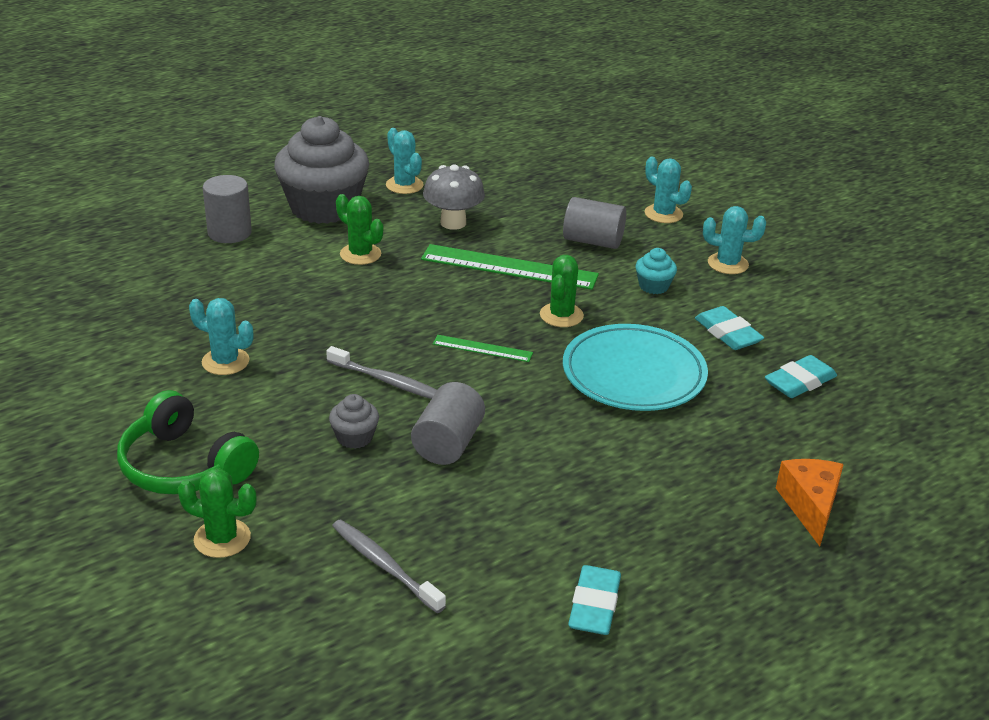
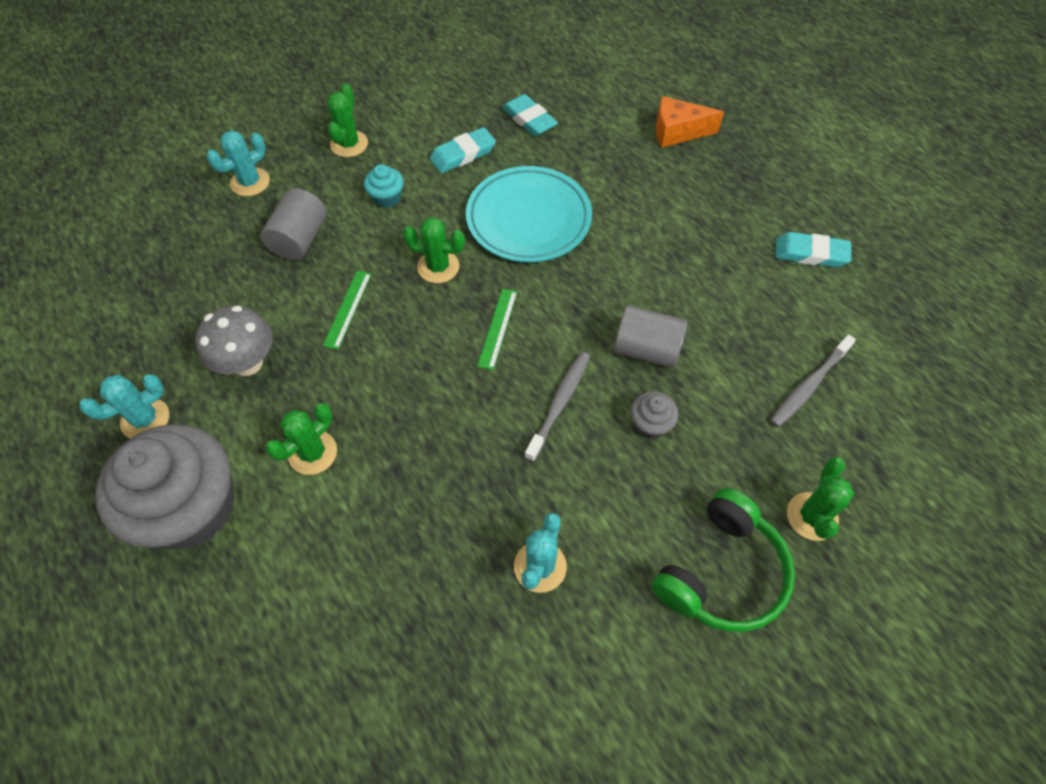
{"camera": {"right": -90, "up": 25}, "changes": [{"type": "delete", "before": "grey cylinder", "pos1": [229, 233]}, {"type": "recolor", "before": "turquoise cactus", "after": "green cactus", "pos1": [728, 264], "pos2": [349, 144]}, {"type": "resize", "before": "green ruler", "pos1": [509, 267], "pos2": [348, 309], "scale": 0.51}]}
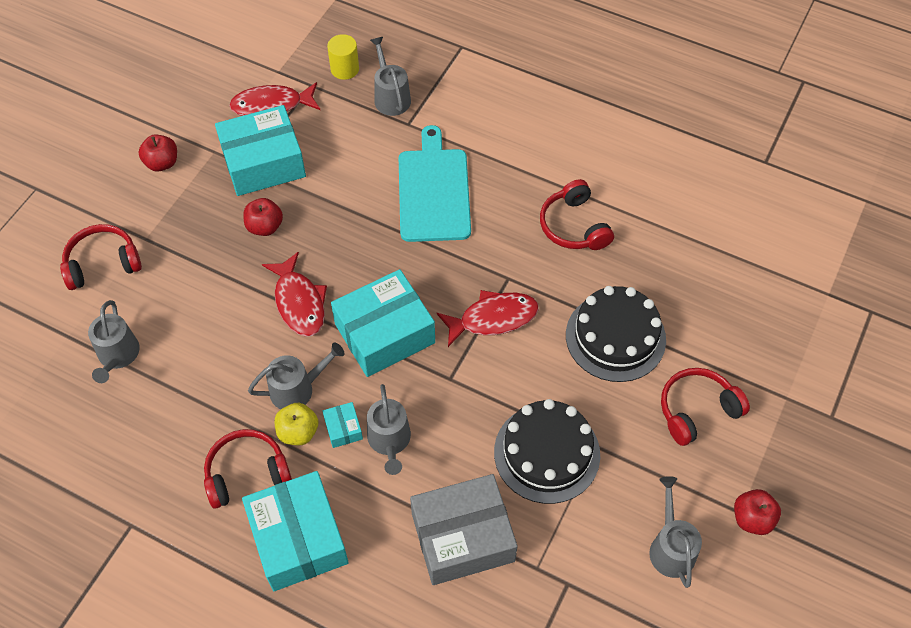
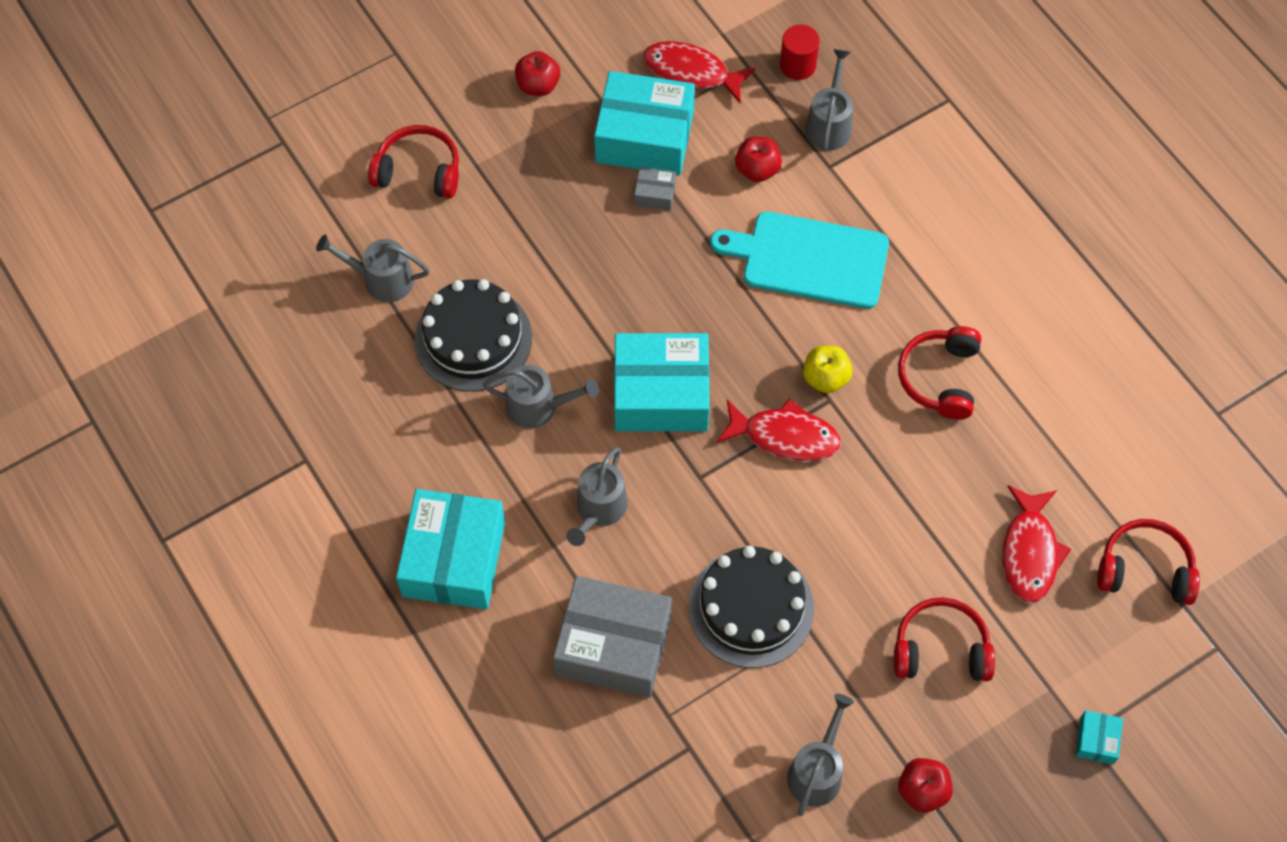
{"camera": {"right": 30, "up": 5}, "changes": [{"type": "recolor", "before": "yellow cylinder", "after": "red cylinder", "pos1": [344, 69], "pos2": [797, 65]}, {"type": "rotate", "before": "turquoise cutting board", "pos1": [433, 191], "pos2": [809, 260], "turn": -105}, {"type": "move", "before": "red apple", "pos1": [265, 227], "pos2": [757, 170]}, {"type": "move", "before": "red fish", "pos1": [299, 302], "pos2": [1030, 552]}, {"type": "move", "before": "black cake", "pos1": [615, 337], "pos2": [473, 339]}, {"type": "rotate", "before": "grey watering can", "pos1": [117, 355], "pos2": [382, 279], "turn": 75}, {"type": "move", "before": "turquoise box", "pos1": [343, 429], "pos2": [1096, 740]}, {"type": "move", "before": "yellow apple", "pos1": [298, 432], "pos2": [825, 378]}, {"type": "move", "before": "red headphones", "pos1": [247, 473], "pos2": [1145, 569]}, {"type": "insert", "after": "grey box", "pos2": [655, 194]}]}
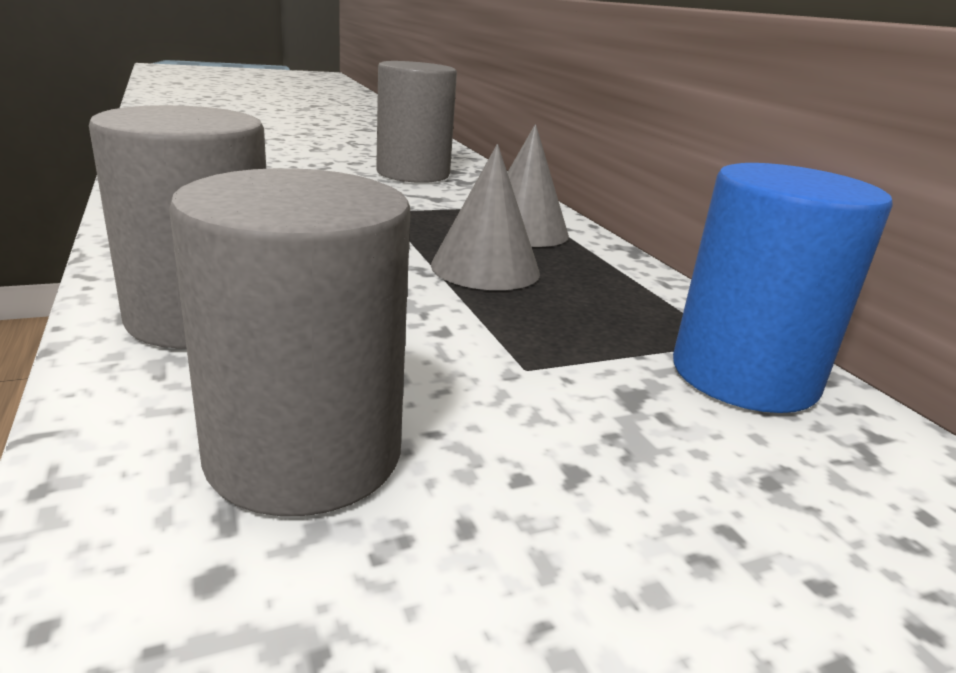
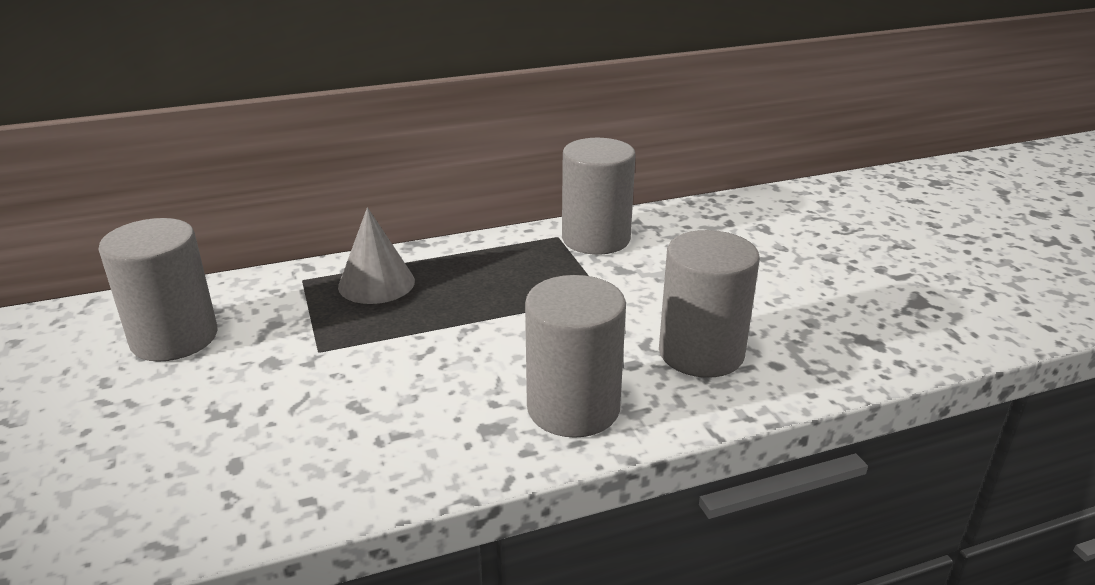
{"camera": {"right": -85, "up": 5}, "changes": [{"type": "delete", "before": "grey cone", "pos1": [485, 268]}, {"type": "recolor", "before": "blue cylinder", "after": "grey cylinder", "pos1": [743, 376], "pos2": [596, 239]}]}
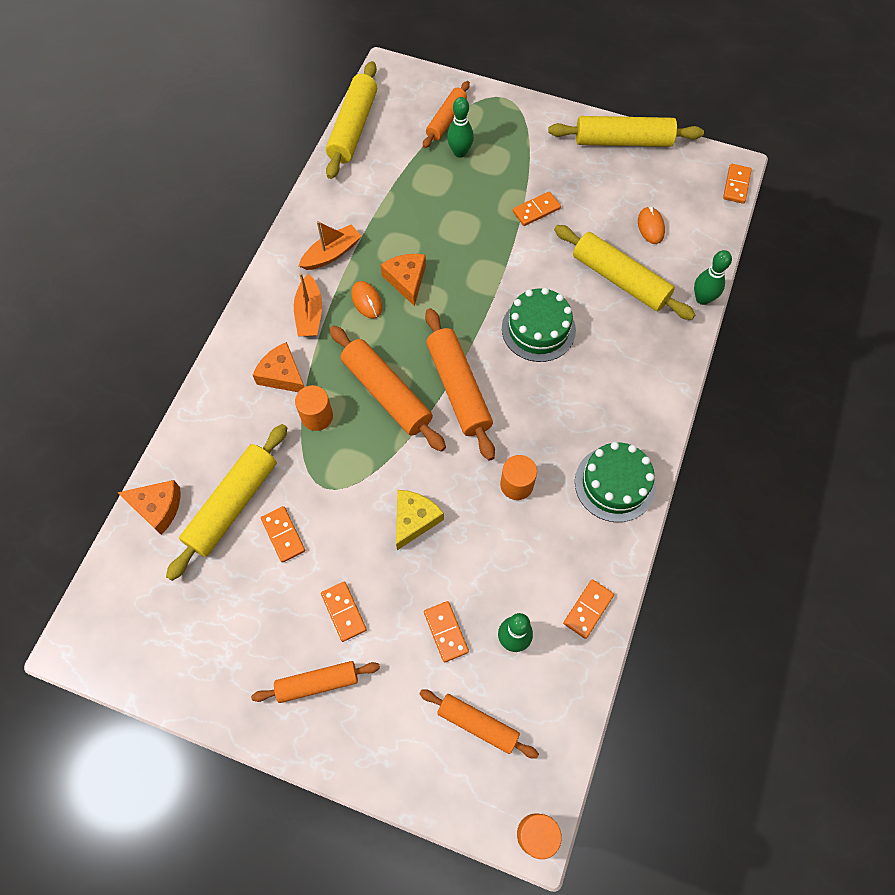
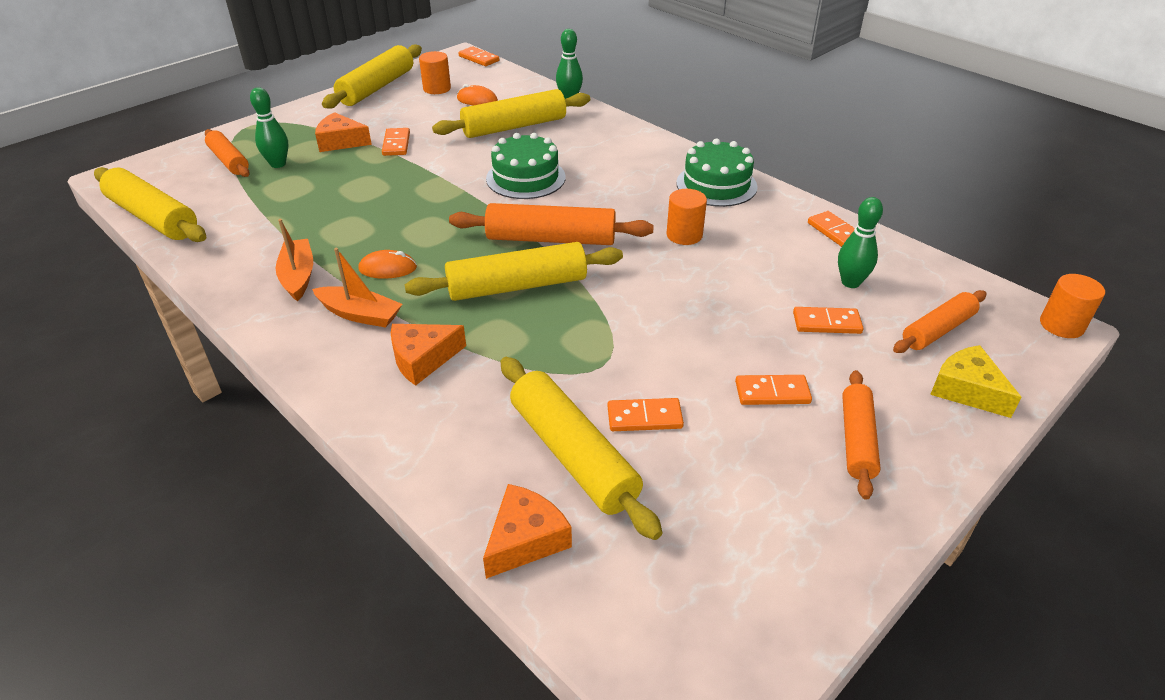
{"camera": {"right": -65, "up": -25}, "changes": [{"type": "move", "before": "orange cheese", "pos1": [406, 280], "pos2": [341, 142]}, {"type": "recolor", "before": "orange rolling pin", "after": "yellow rolling pin", "pos1": [386, 393], "pos2": [517, 286]}, {"type": "move", "before": "orange cylinder", "pos1": [317, 416], "pos2": [437, 88]}, {"type": "move", "before": "yellow cheese", "pos1": [414, 519], "pos2": [967, 390]}]}
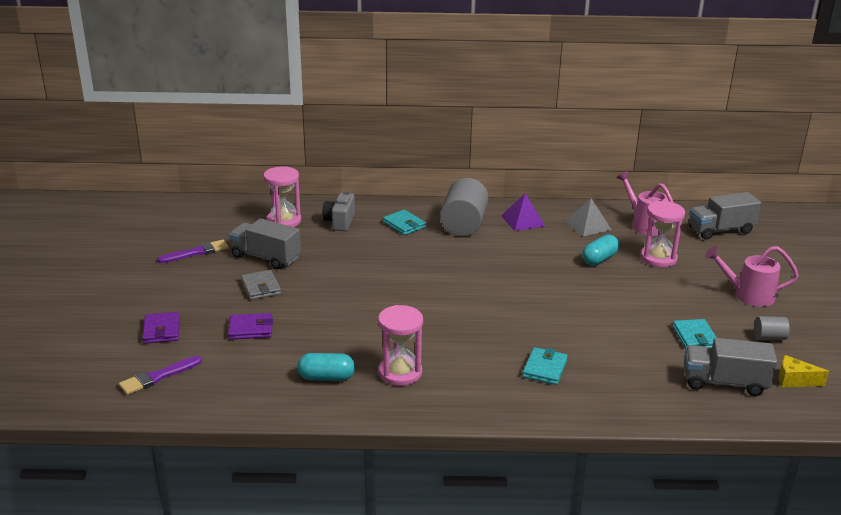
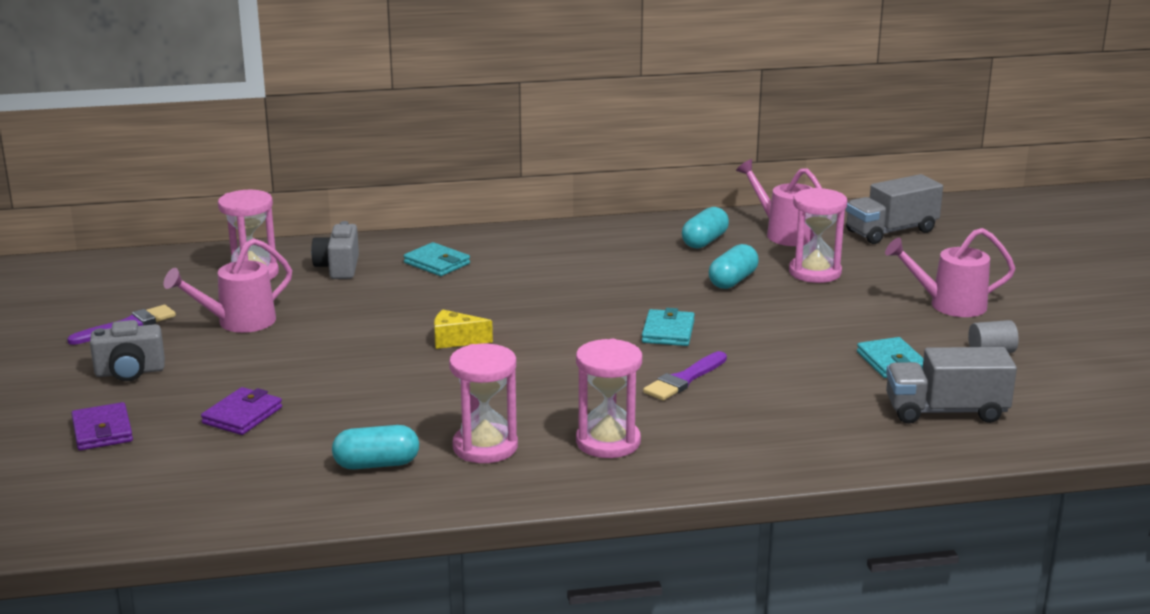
{"camera": {"right": -10, "up": -5}, "changes": [{"type": "delete", "before": "grey cylinder", "pos1": [463, 224]}, {"type": "delete", "before": "purple pyramid", "pos1": [523, 220]}, {"type": "replace", "before": "grey pyramid", "after": "turquoise capsule", "pos1": [587, 225], "pos2": [704, 241]}, {"type": "replace", "before": "grey truck", "after": "pink watering can", "pos1": [266, 257], "pos2": [238, 322]}, {"type": "delete", "before": "grey wallet", "pos1": [261, 287]}, {"type": "rotate", "before": "purple wallet", "pos1": [251, 329], "pos2": [242, 415], "turn": -45}, {"type": "move", "before": "turquoise wallet", "pos1": [544, 368], "pos2": [668, 332]}, {"type": "move", "before": "yellow cheese", "pos1": [794, 380], "pos2": [455, 340]}, {"type": "move", "before": "purple brush", "pos1": [158, 377], "pos2": [684, 379]}, {"type": "insert", "after": "grey camera", "pos2": [130, 372]}, {"type": "insert", "after": "pink hourglass", "pos2": [608, 442]}]}
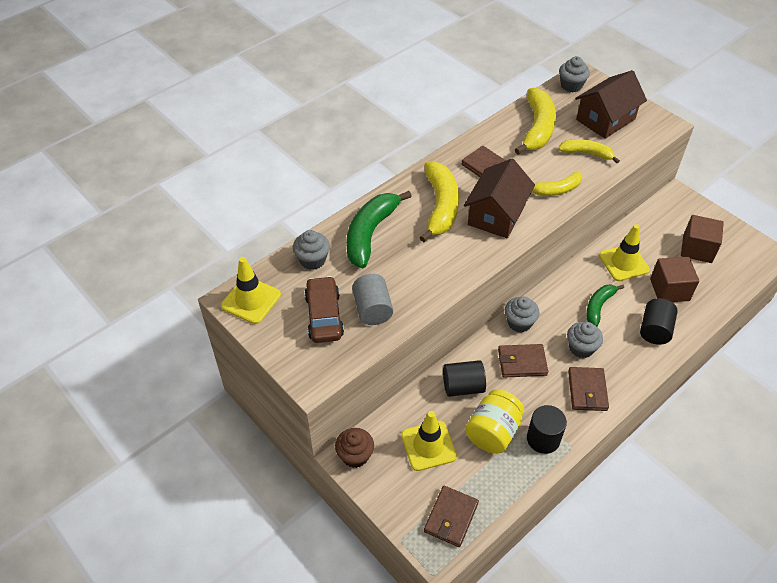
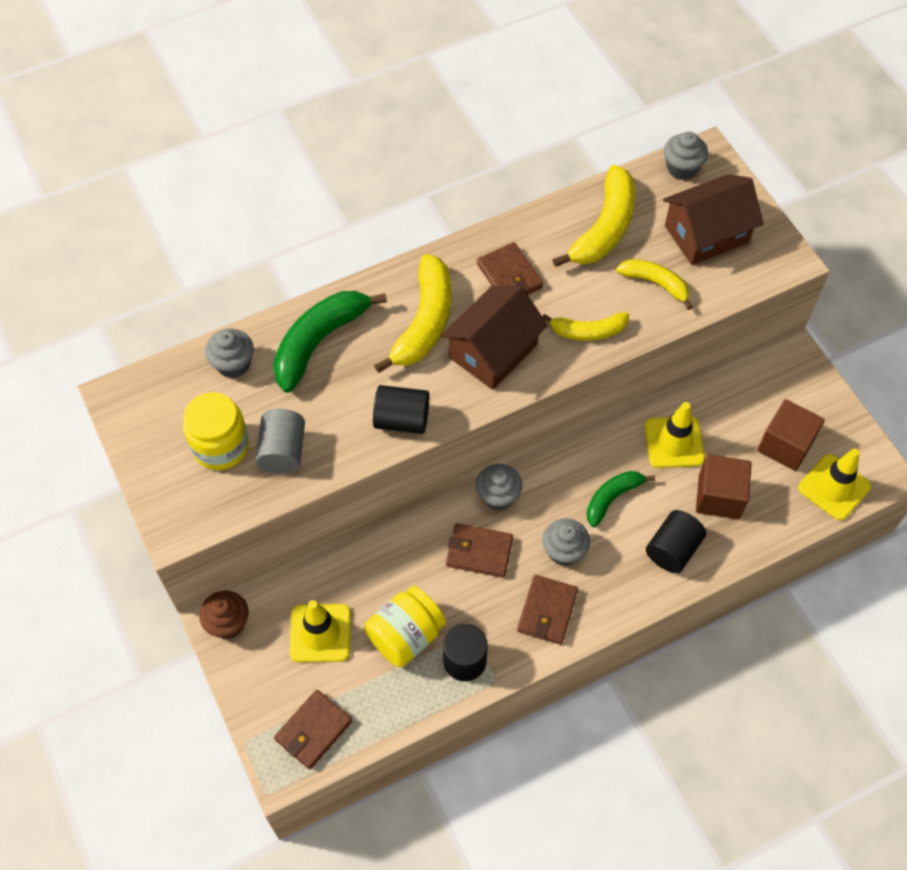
{"camera": {"right": 15, "up": 10}, "changes": [{"type": "move", "before": "yellow traffic cone", "pos1": [251, 300], "pos2": [834, 487]}, {"type": "replace", "before": "brown car", "after": "yellow jar", "pos1": [324, 316], "pos2": [220, 446]}, {"type": "move", "before": "black cylinder", "pos1": [463, 387], "pos2": [402, 420]}]}
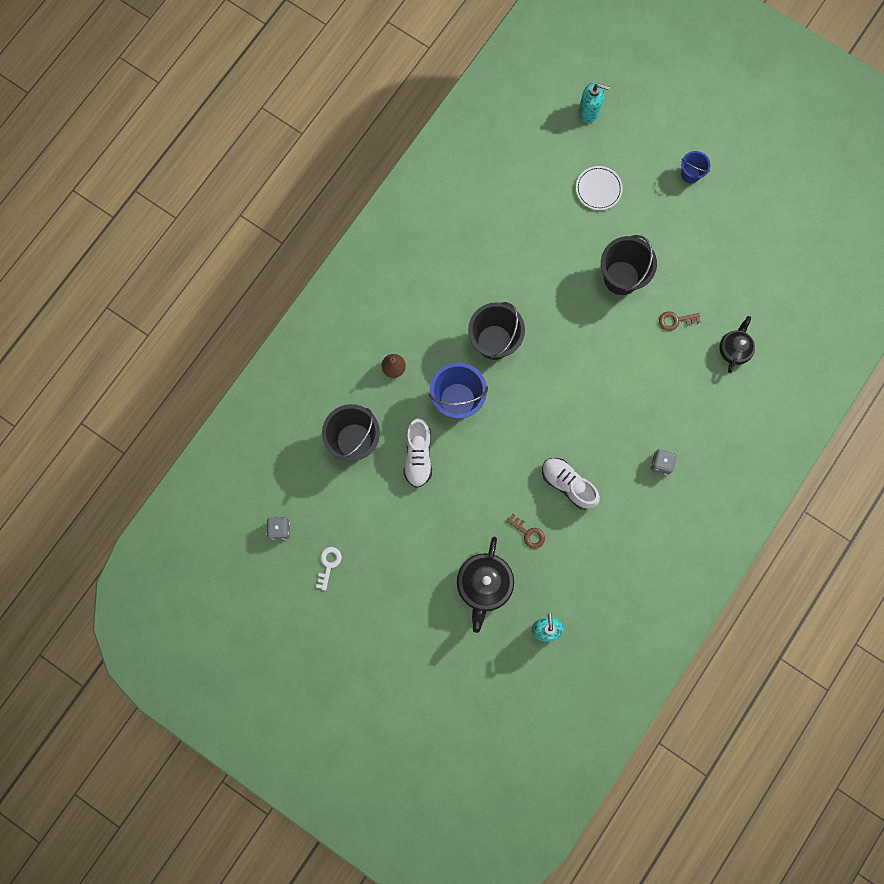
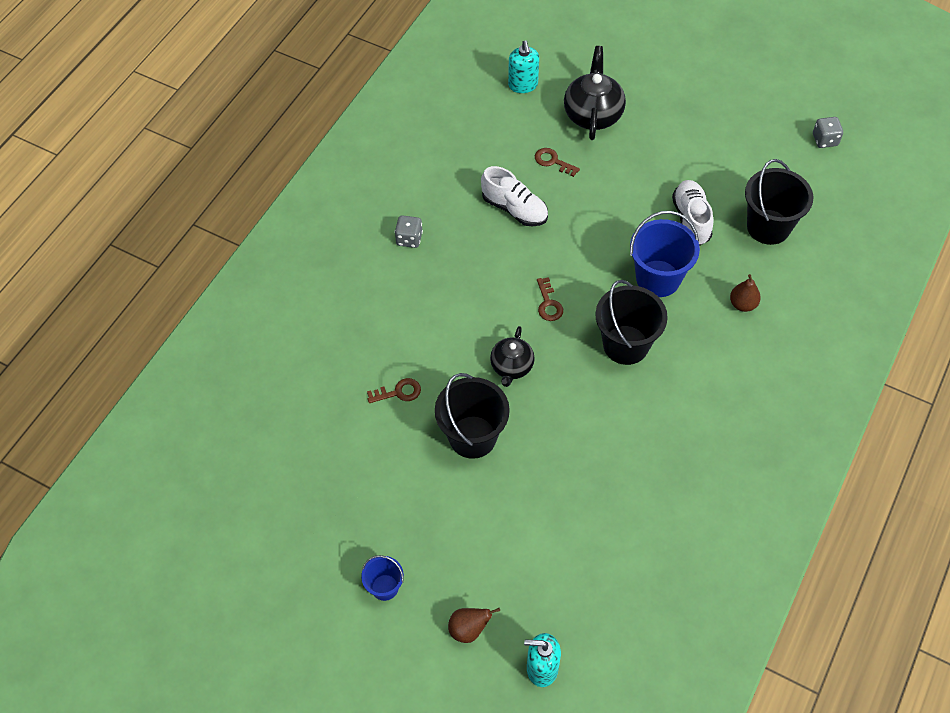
{"camera": {"right": 175, "up": -20}, "changes": [{"type": "delete", "before": "white plate", "pos1": [598, 189]}, {"type": "move", "before": "black teapot", "pos1": [734, 349], "pos2": [511, 367]}, {"type": "delete", "before": "white key", "pos1": [328, 564]}, {"type": "insert", "after": "brown key", "pos2": [548, 303]}, {"type": "insert", "after": "brown pear", "pos2": [469, 629]}]}
